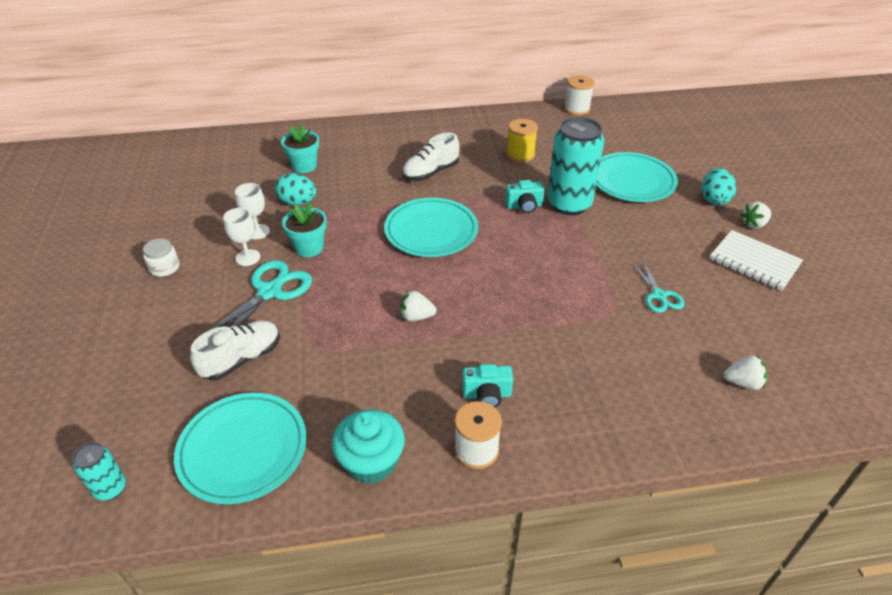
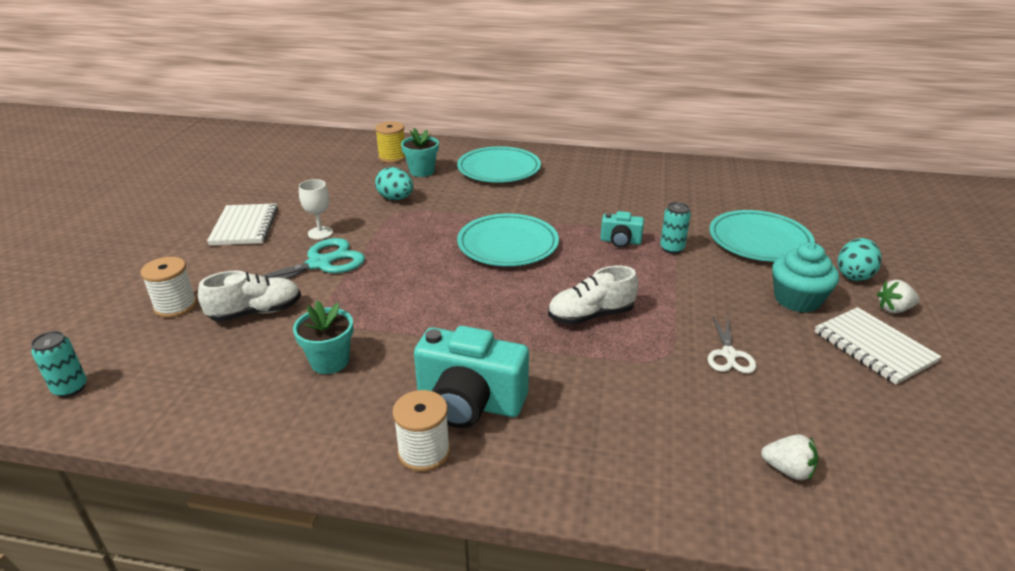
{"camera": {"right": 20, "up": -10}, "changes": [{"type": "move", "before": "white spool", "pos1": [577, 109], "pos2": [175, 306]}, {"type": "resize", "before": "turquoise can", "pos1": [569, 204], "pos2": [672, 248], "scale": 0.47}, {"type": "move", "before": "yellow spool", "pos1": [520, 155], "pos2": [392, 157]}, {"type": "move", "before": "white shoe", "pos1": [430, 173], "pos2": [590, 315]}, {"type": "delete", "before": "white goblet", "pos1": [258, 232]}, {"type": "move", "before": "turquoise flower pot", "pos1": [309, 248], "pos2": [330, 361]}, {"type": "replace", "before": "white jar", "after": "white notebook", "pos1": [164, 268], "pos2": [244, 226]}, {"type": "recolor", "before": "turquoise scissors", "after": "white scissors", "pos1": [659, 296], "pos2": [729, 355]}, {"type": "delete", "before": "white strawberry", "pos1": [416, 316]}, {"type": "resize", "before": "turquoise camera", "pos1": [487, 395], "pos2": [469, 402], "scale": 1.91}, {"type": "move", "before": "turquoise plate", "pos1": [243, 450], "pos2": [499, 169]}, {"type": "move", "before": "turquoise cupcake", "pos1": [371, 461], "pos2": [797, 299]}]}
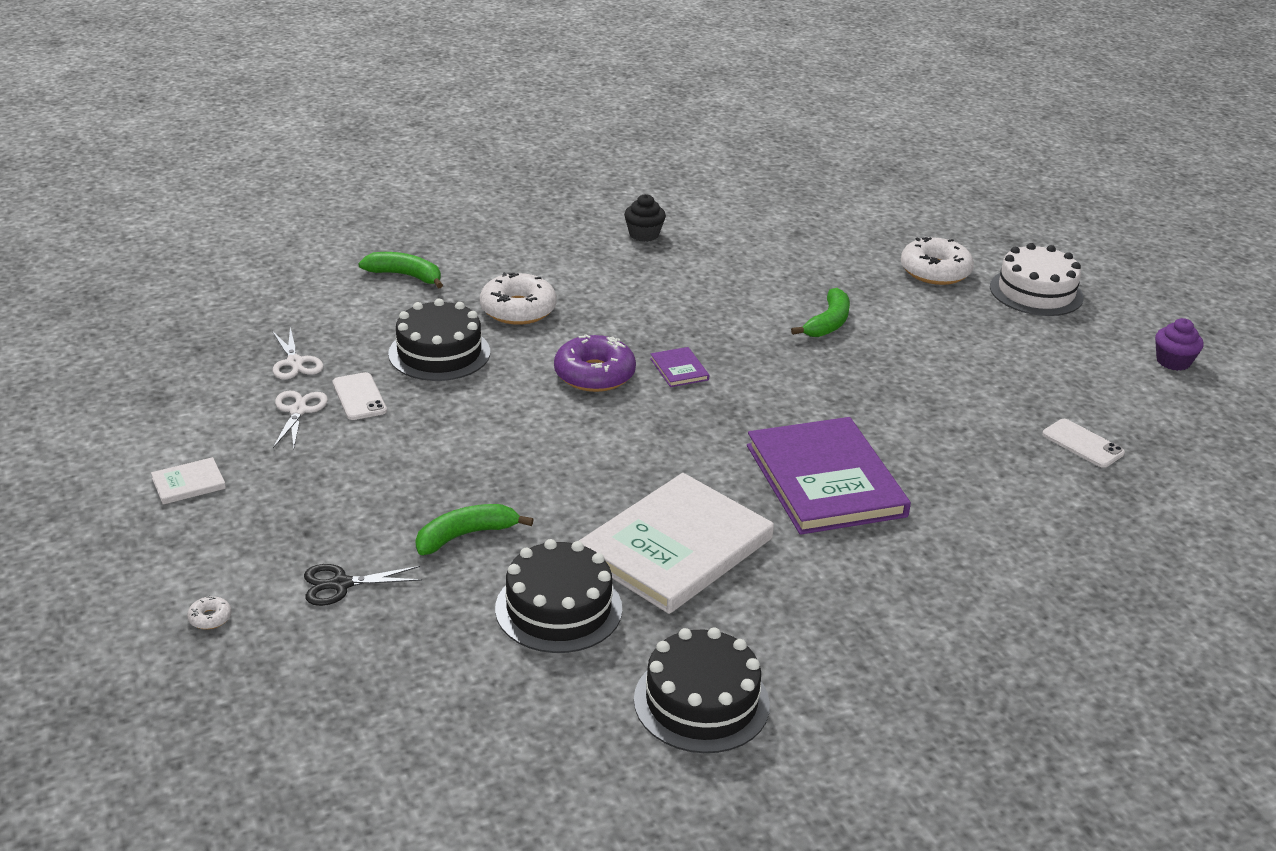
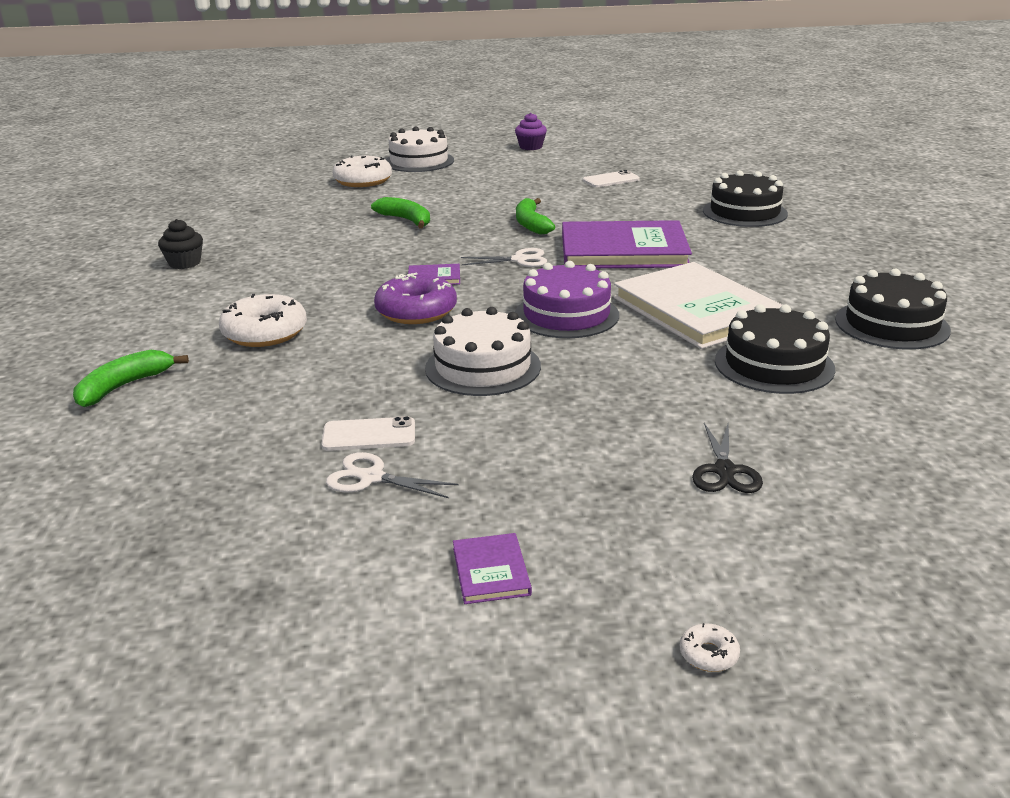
{"camera": {"right": -70, "up": -5}, "changes": [{"type": "move", "before": "black cake", "pos1": [439, 353], "pos2": [744, 212]}, {"type": "move", "before": "white scissors", "pos1": [295, 363], "pos2": [519, 260]}, {"type": "recolor", "before": "white book", "after": "purple book", "pos1": [188, 483], "pos2": [491, 571]}, {"type": "move", "before": "green banana", "pos1": [465, 535], "pos2": [531, 224]}, {"type": "move", "before": "white donut", "pos1": [210, 618], "pos2": [708, 654]}, {"type": "insert", "after": "purple cake", "pos2": [566, 315]}, {"type": "insert", "after": "white cake", "pos2": [483, 367]}]}
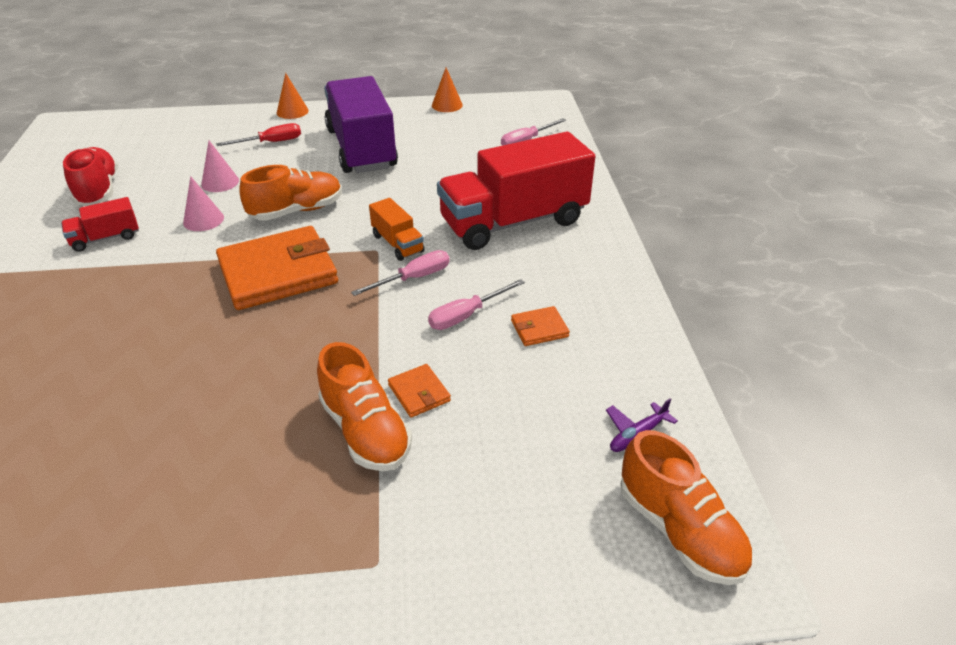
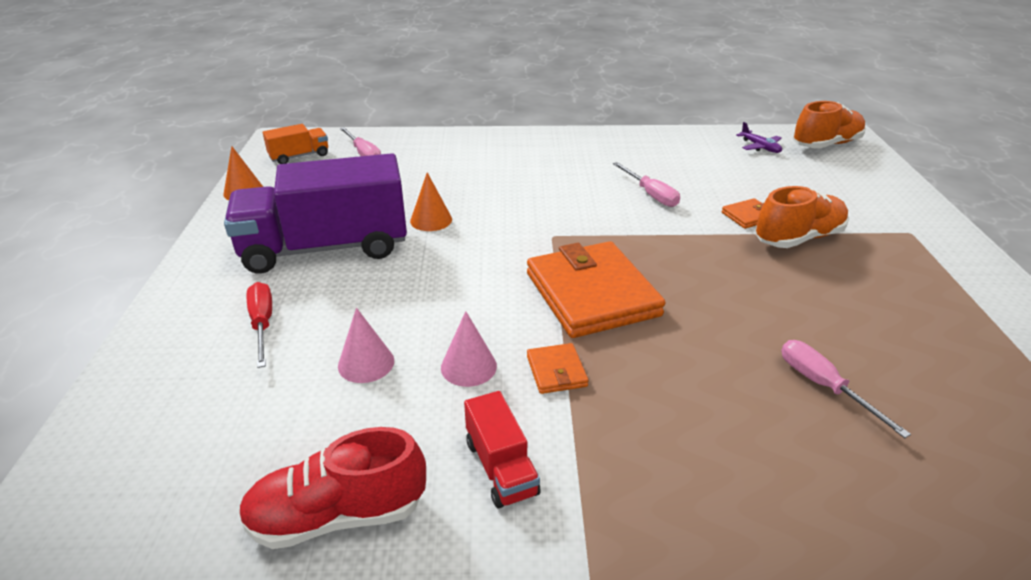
{"camera": {"right": -85, "up": -5}, "changes": [{"type": "move", "before": "orange cone", "pos1": [292, 111], "pos2": [431, 220]}, {"type": "delete", "before": "red truck", "pos1": [514, 222]}, {"type": "delete", "before": "orange shoe", "pos1": [297, 211]}, {"type": "move", "before": "orange truck", "pos1": [397, 243], "pos2": [299, 156]}, {"type": "move", "before": "pink screwdriver", "pos1": [413, 278], "pos2": [823, 386]}, {"type": "move", "before": "orange wallet", "pos1": [539, 329], "pos2": [556, 371]}]}
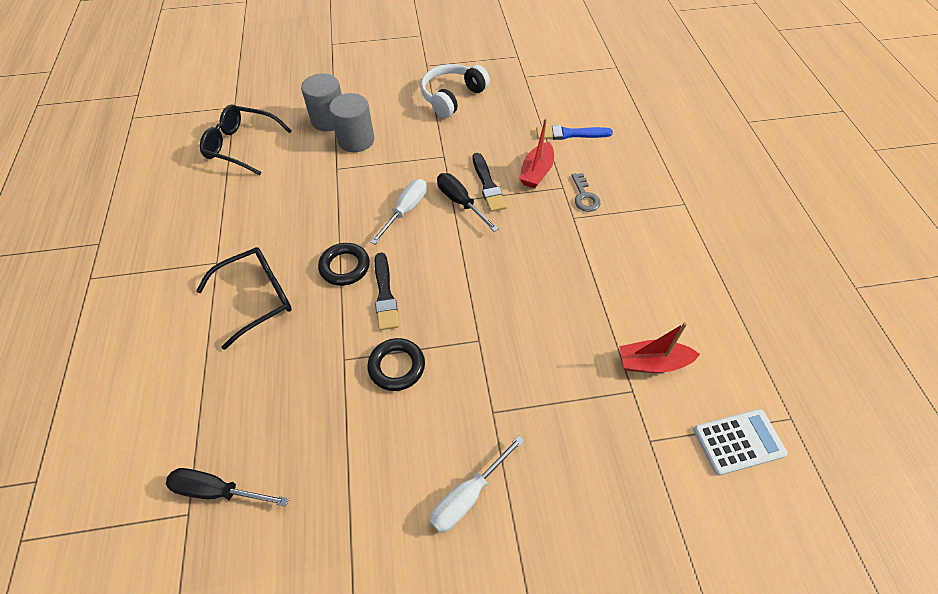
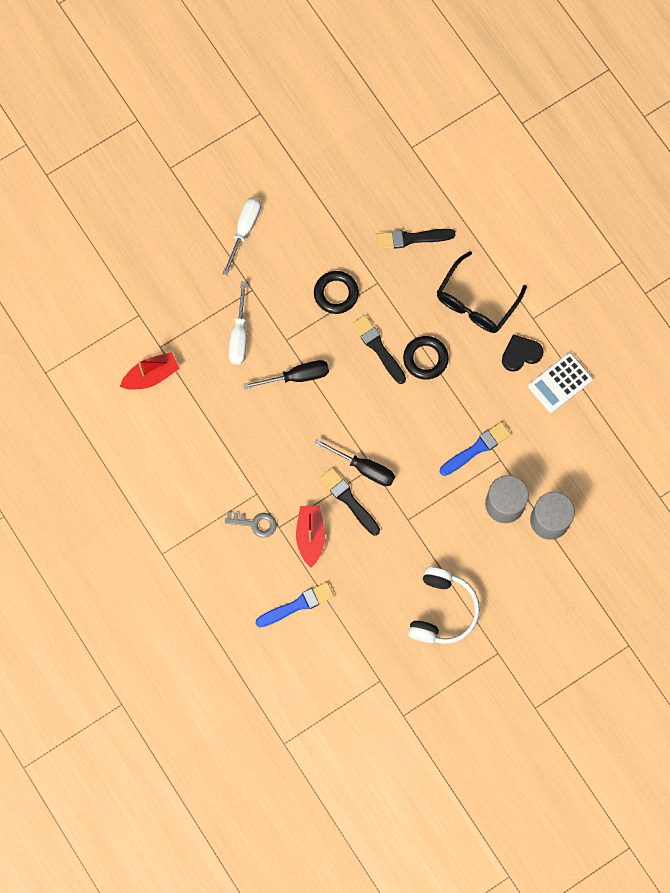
{"camera": {"right": 155, "up": 20}, "changes": [{"type": "delete", "before": "black glasses", "pos1": [242, 146]}, {"type": "rotate", "before": "grey key", "pos1": [584, 196], "pos2": [255, 523], "turn": 135}, {"type": "move", "before": "white screwdriver", "pos1": [406, 210], "pos2": [239, 335]}, {"type": "move", "before": "white calculator", "pos1": [738, 441], "pos2": [560, 383]}, {"type": "move", "before": "black screwdriver", "pos1": [217, 491], "pos2": [297, 376]}, {"type": "insert", "after": "black brush", "pos2": [411, 238]}, {"type": "insert", "after": "black heart", "pos2": [521, 354]}, {"type": "insert", "after": "blue brush", "pos2": [476, 448]}]}
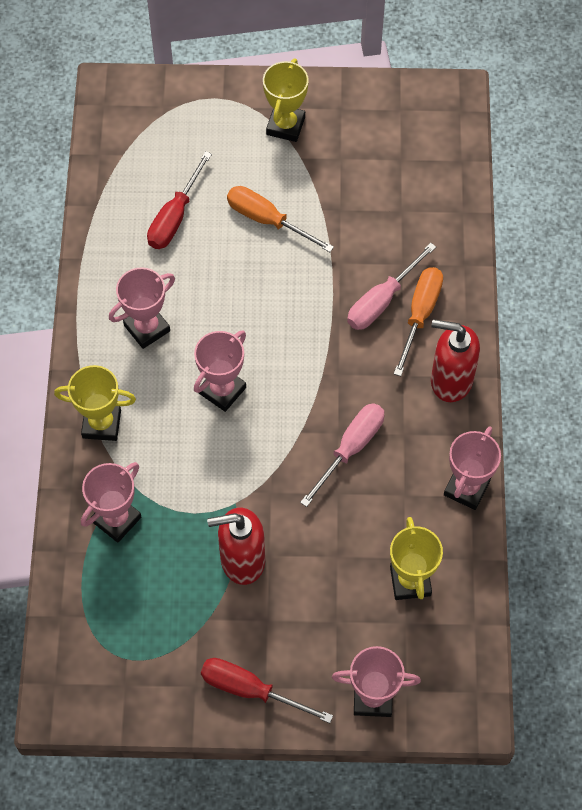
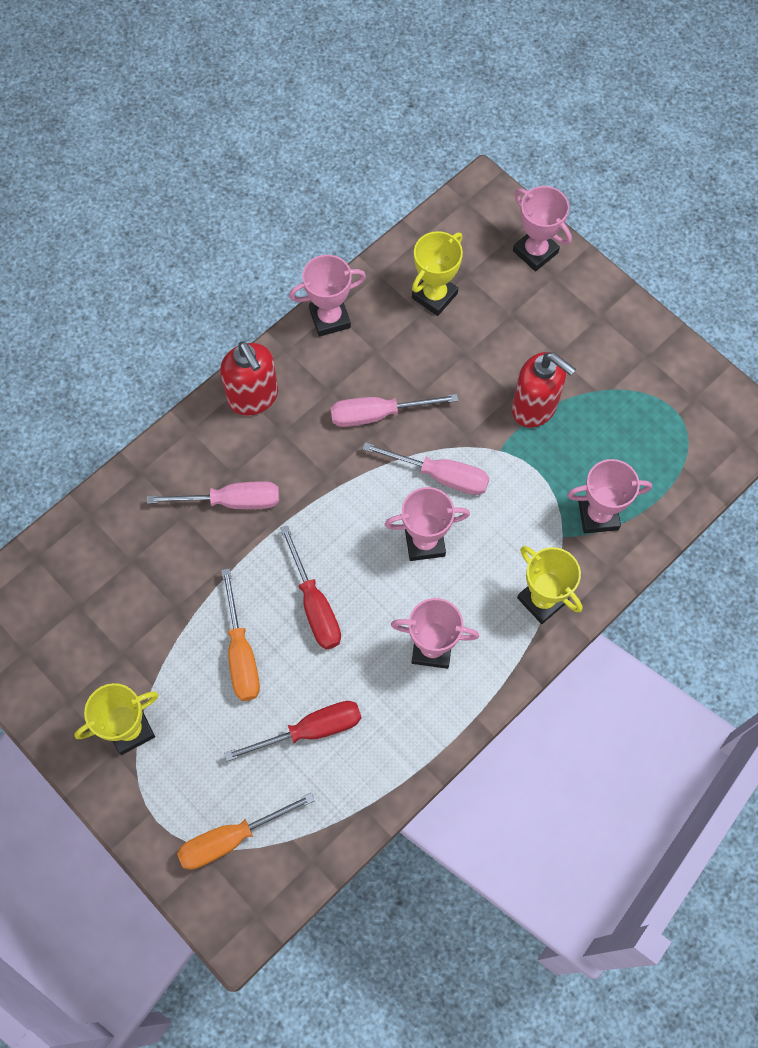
{"camera": {"right": -135, "up": 5}, "changes": [{"type": "move", "before": "orange screwdriver", "pos1": [420, 315], "pos2": [231, 838]}, {"type": "move", "before": "red screwdriver", "pos1": [250, 690], "pos2": [315, 605]}, {"type": "insert", "after": "pink screwdriver", "pos2": [440, 475]}]}
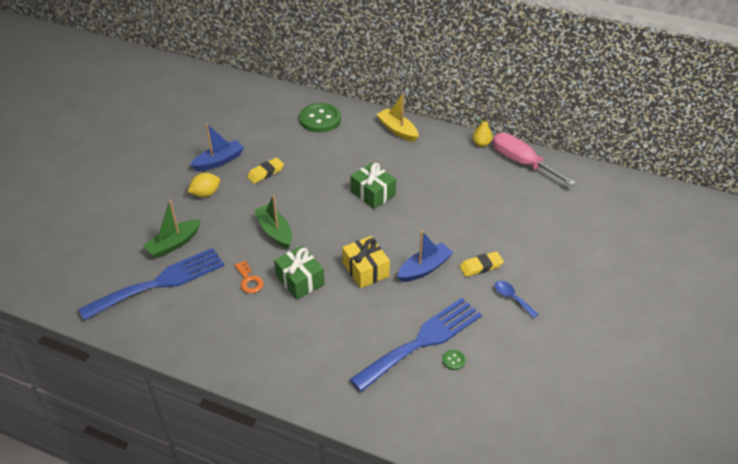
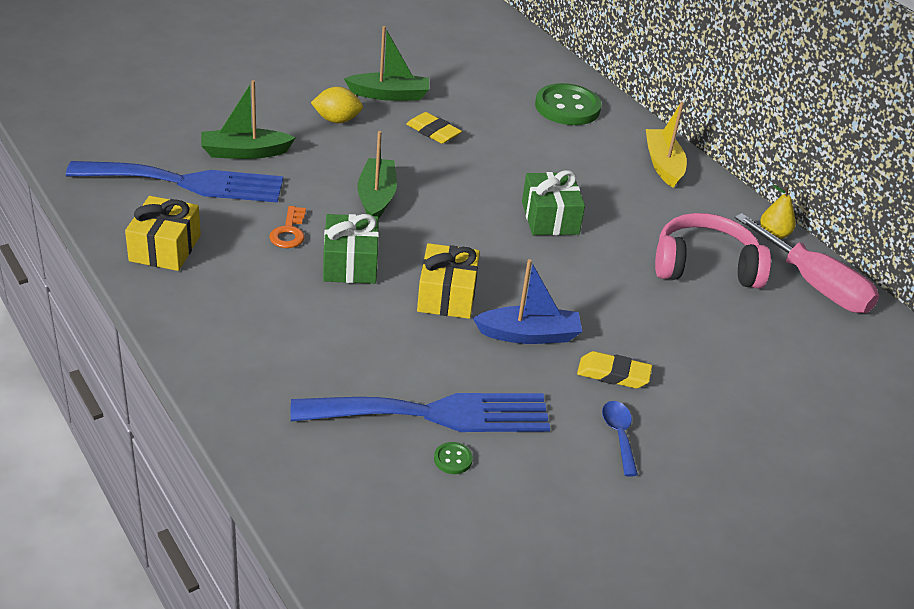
{"camera": {"right": 30, "up": -5}, "changes": [{"type": "recolor", "before": "blue boat", "after": "green boat", "pos1": [219, 161], "pos2": [389, 95]}, {"type": "rotate", "before": "pink screwdriver", "pos1": [522, 162], "pos2": [814, 285], "turn": 150}, {"type": "rotate", "before": "yellow eraser", "pos1": [265, 173], "pos2": [433, 132], "turn": 45}, {"type": "insert", "after": "yellow gift", "pos2": [165, 248]}, {"type": "insert", "after": "pink headphones", "pos2": [705, 266]}]}
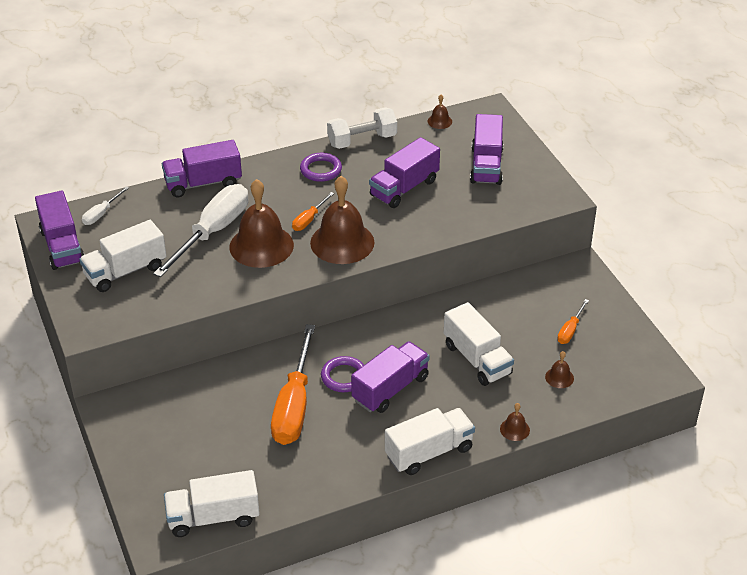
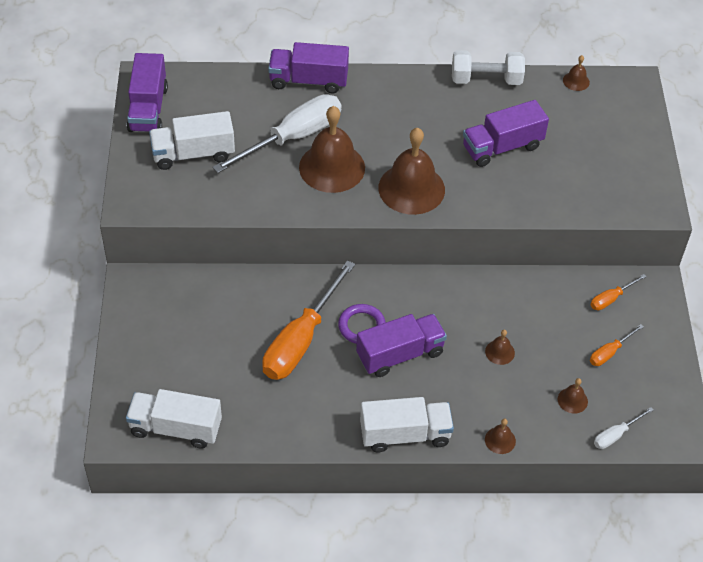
{"camera": {"right": 20, "up": 10}, "changes": [{"type": "delete", "before": "purple truck", "pos1": [486, 165]}, {"type": "delete", "before": "purple ring", "pos1": [321, 170]}, {"type": "move", "before": "white screwdriver", "pos1": [101, 214], "pos2": [616, 435]}, {"type": "move", "before": "orange screwdriver", "pos1": [309, 219], "pos2": [611, 299]}, {"type": "replace", "before": "white truck", "after": "brown bell", "pos1": [477, 359], "pos2": [500, 352]}]}
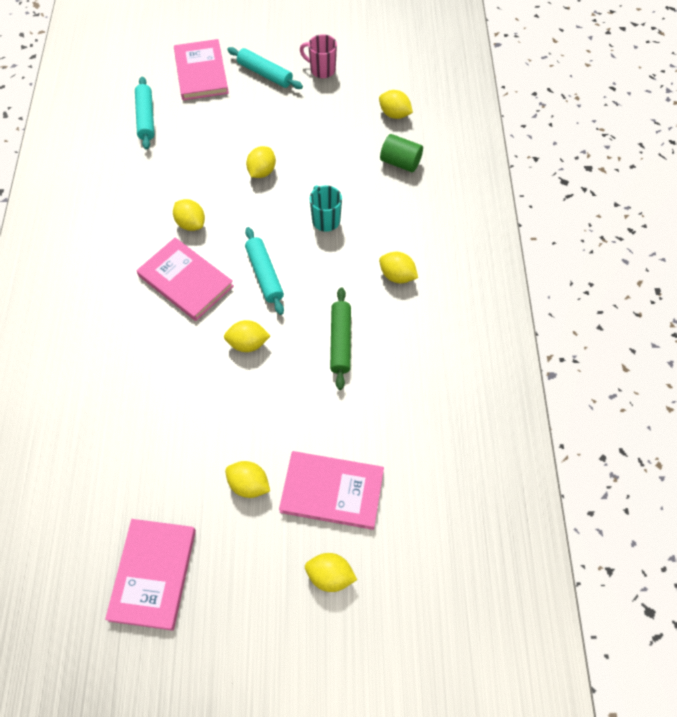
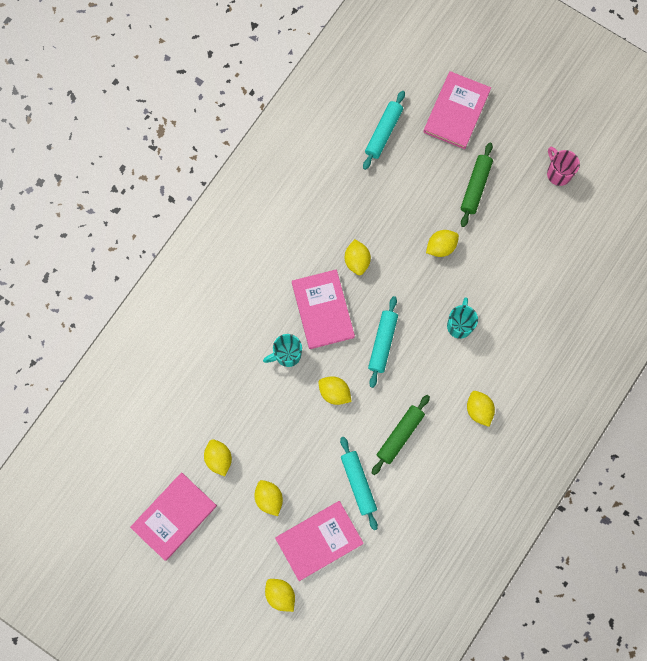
{"camera": {"right": 35, "up": 15}, "changes": [{"type": "move", "before": "turquoise rolling pin", "pos1": [265, 74], "pos2": [358, 483]}, {"type": "move", "before": "yellow lemon", "pos1": [394, 114], "pos2": [218, 458]}, {"type": "delete", "before": "green cylinder", "pos1": [400, 162]}, {"type": "rotate", "before": "pink book", "pos1": [332, 491], "pos2": [319, 541], "turn": -75}, {"type": "insert", "after": "green rolling pin", "pos2": [475, 187]}, {"type": "insert", "after": "turquoise mug", "pos2": [287, 355]}]}
